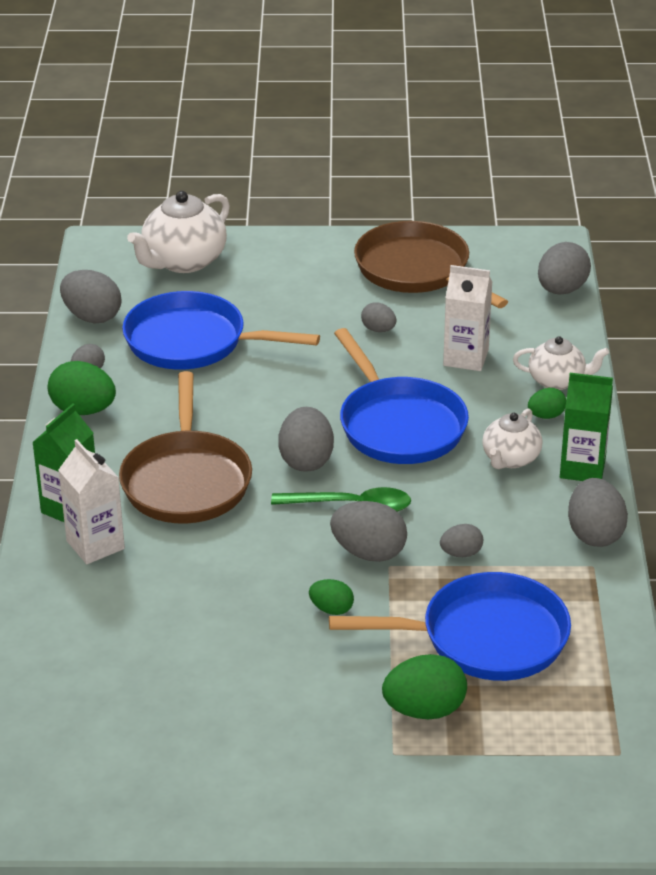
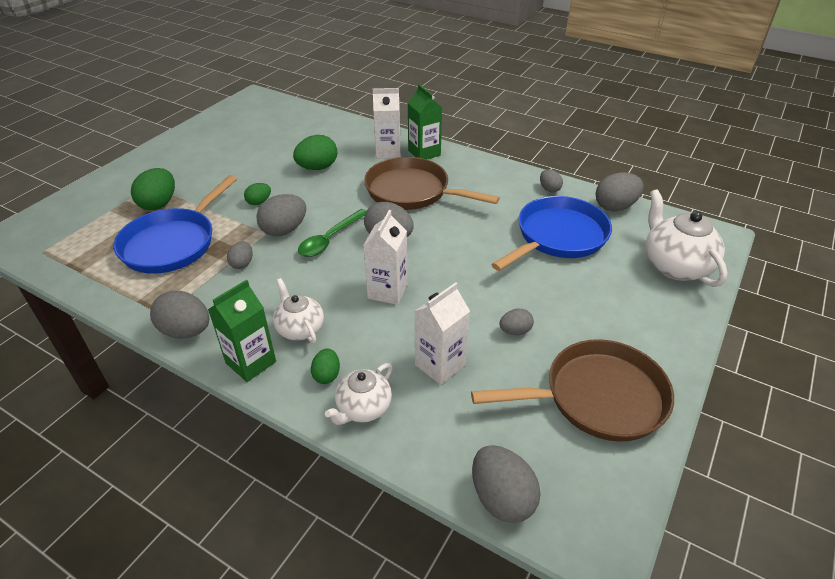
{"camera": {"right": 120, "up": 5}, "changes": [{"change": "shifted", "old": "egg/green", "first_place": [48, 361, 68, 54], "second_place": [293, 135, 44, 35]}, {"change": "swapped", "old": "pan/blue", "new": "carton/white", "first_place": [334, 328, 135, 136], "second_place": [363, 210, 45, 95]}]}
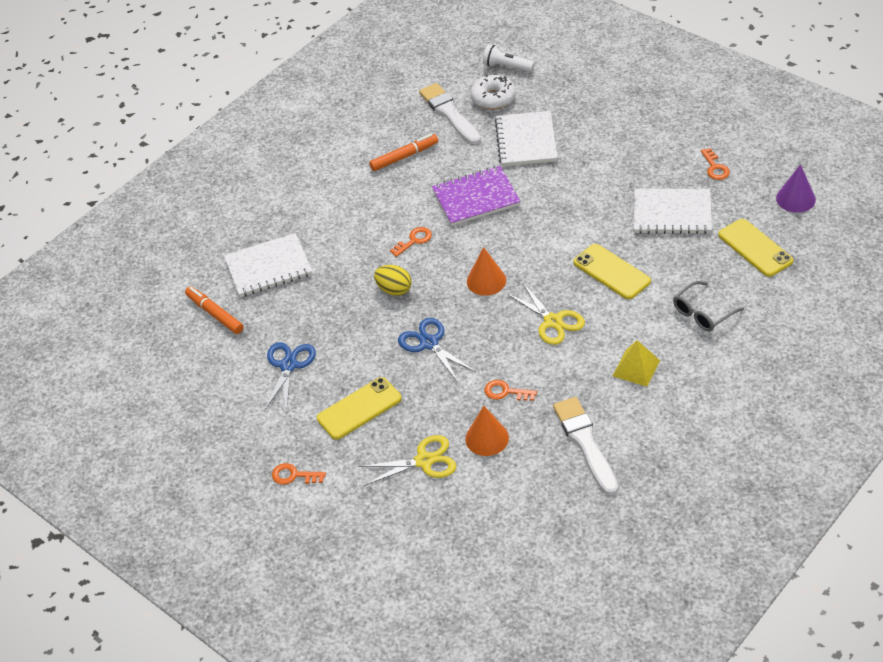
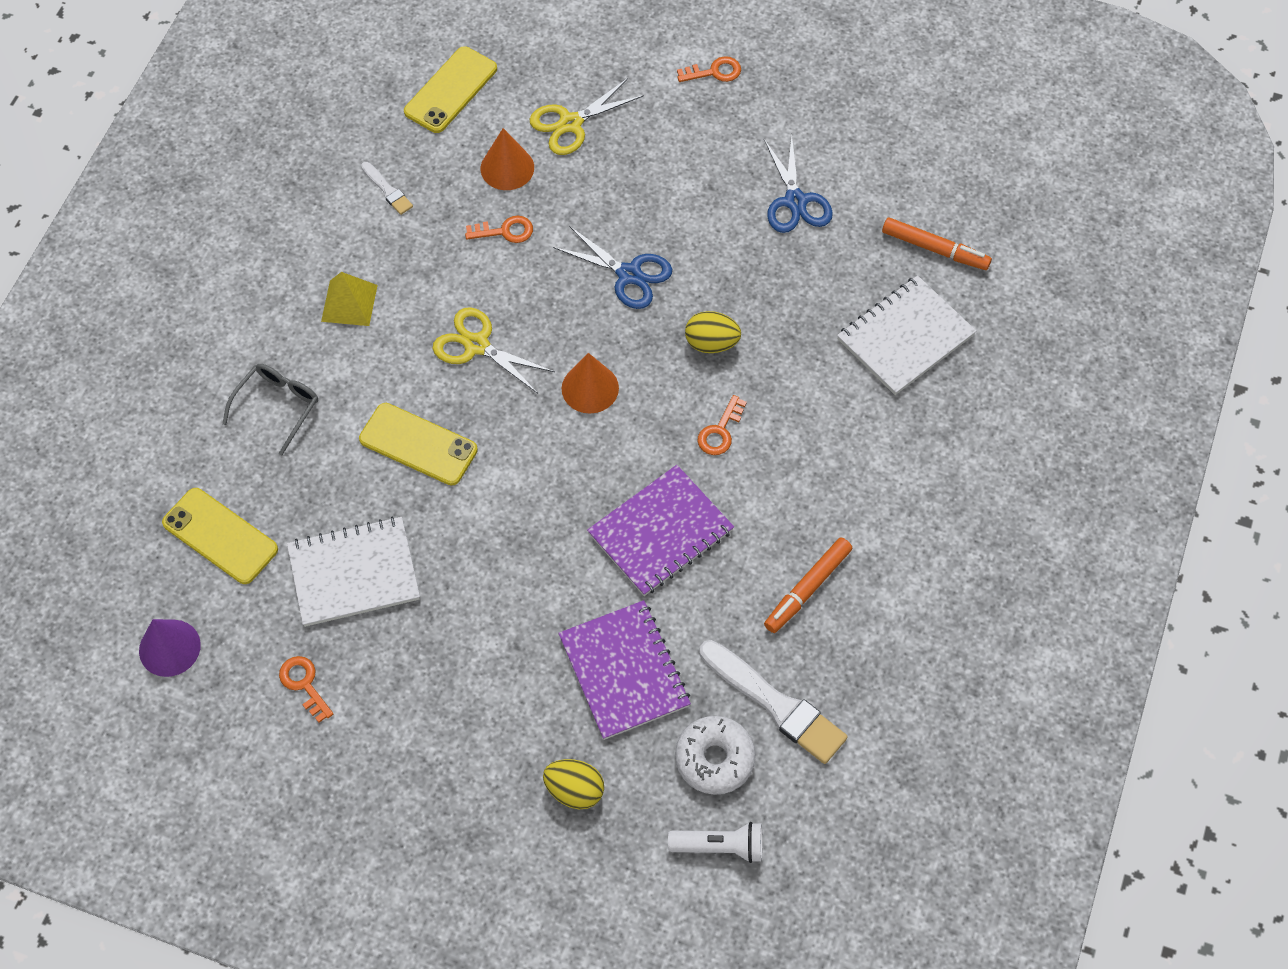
{"camera": {"right": 155, "up": 15}, "changes": [{"change": "new", "new": "egg/yellow", "second_place": [543, 759, 61, 50]}, {"change": "shifted", "old": "phone/yellow", "first_place": [317, 377, 85, 63], "second_place": [404, 46, 93, 87]}, {"change": "repainted", "old": "notebook/white", "new": "notebook/purple", "first_place": [495, 111, 63, 55], "second_place": [558, 600, 133, 140]}, {"change": "scaled", "old": "brush/white", "first_place": [553, 397, 65, 98], "second_place": [361, 162, 52, 53], "factor": 0.49}]}
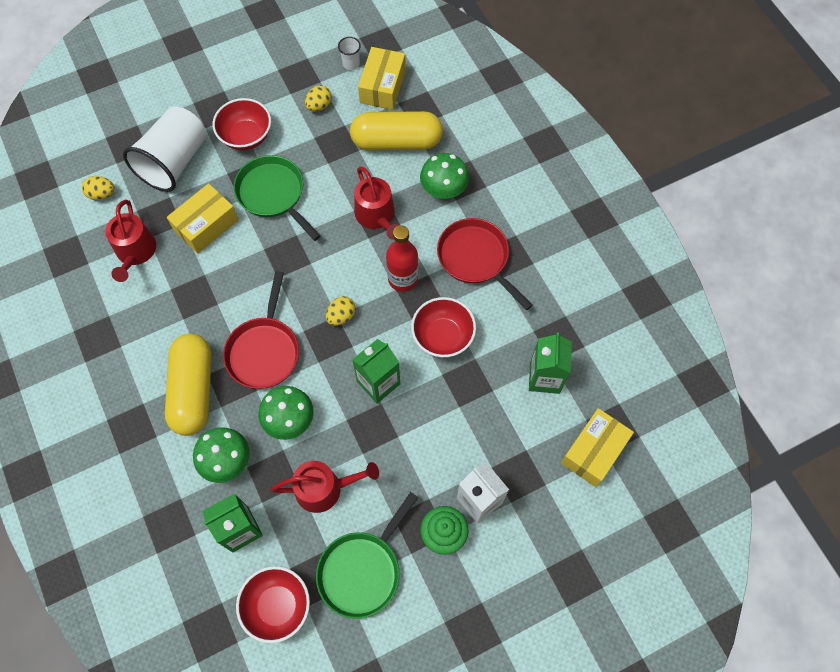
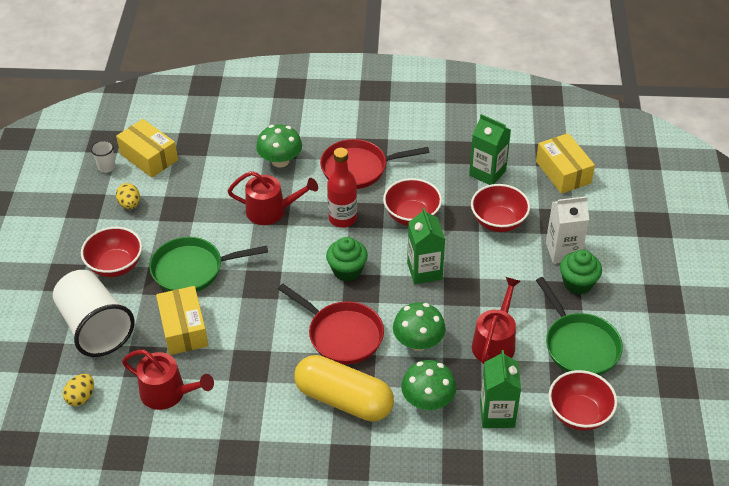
{"camera": {"right": -60, "up": -20}, "changes": [{"change": "gone", "old": "capsule/yellow", "first_place": [350, 111, 93, 39]}, {"change": "new", "new": "bowl/red", "second_place": [471, 184, 59, 48]}, {"change": "swapped", "old": "egg/yellow", "new": "cupcake/green", "first_place": [326, 296, 30, 30], "second_place": [326, 237, 42, 44]}]}
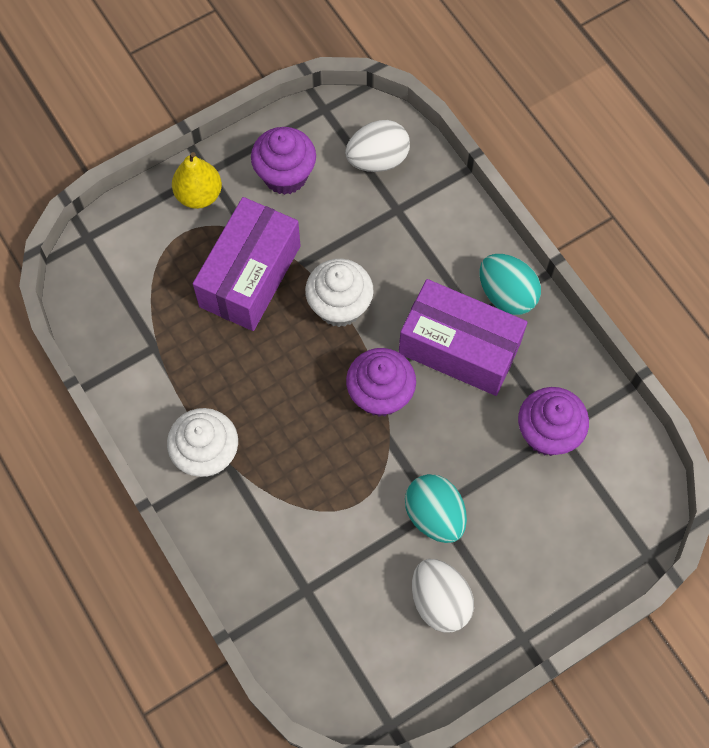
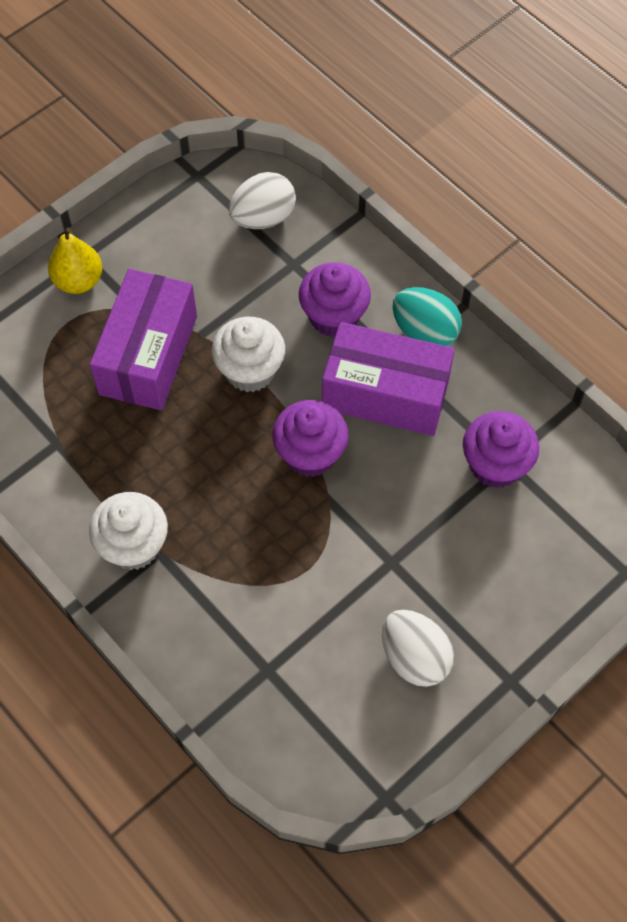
{"camera": {"right": -10, "up": -5}, "changes": [{"change": "gone", "old": "egg/turquoise", "first_place": [405, 474, 62, 69]}, {"change": "shifted", "old": "cupcake/purple", "first_place": [251, 127, 65, 68], "second_place": [299, 262, 72, 75]}]}
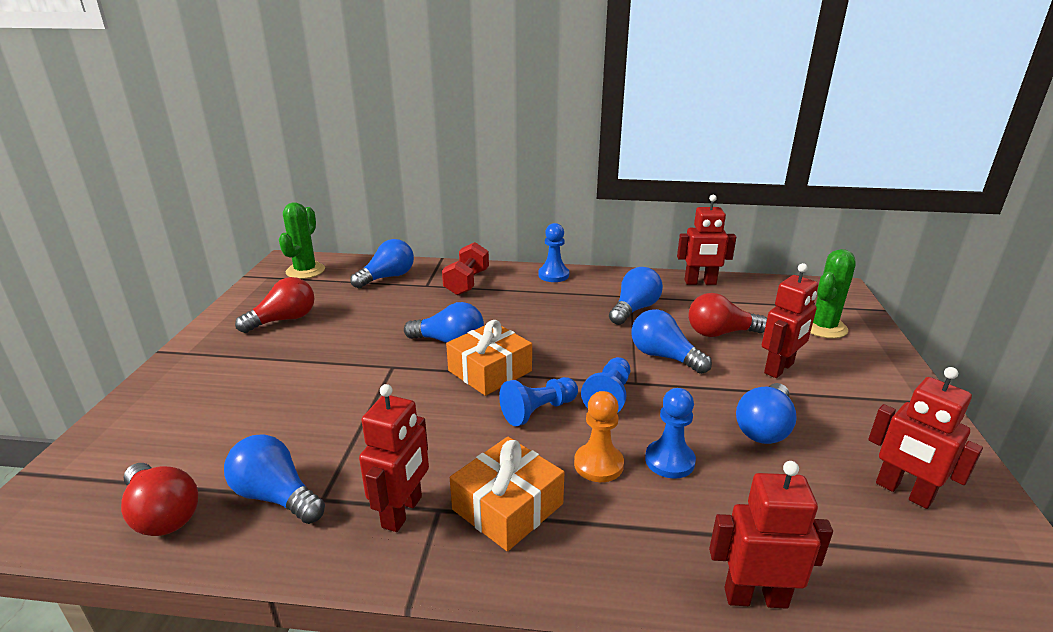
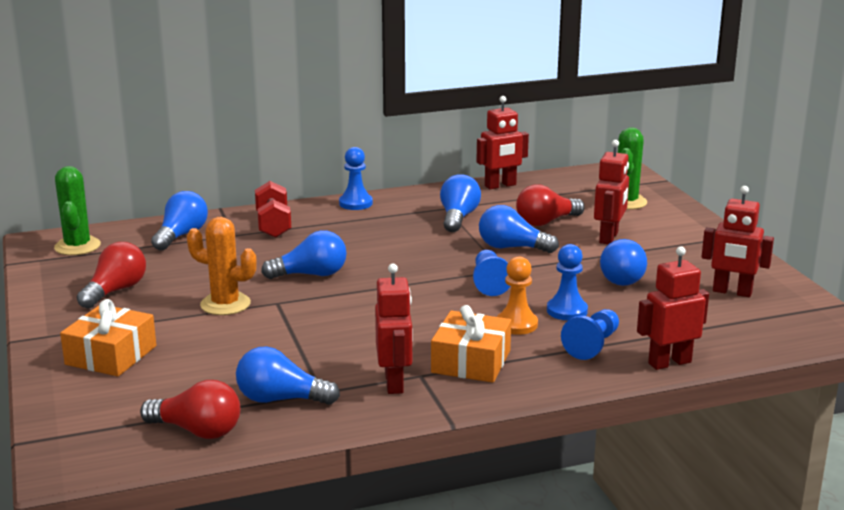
{"camera": {"right": -25, "up": -5}, "changes": [{"change": "new", "new": "cactus/orange", "second_place": [187, 217, 70, 98]}, {"change": "shifted", "old": "gift/orange", "first_place": [446, 320, 86, 76], "second_place": [60, 299, 96, 78]}, {"change": "shifted", "old": "pawn/blue", "first_place": [499, 377, 79, 49], "second_place": [561, 309, 58, 51]}]}
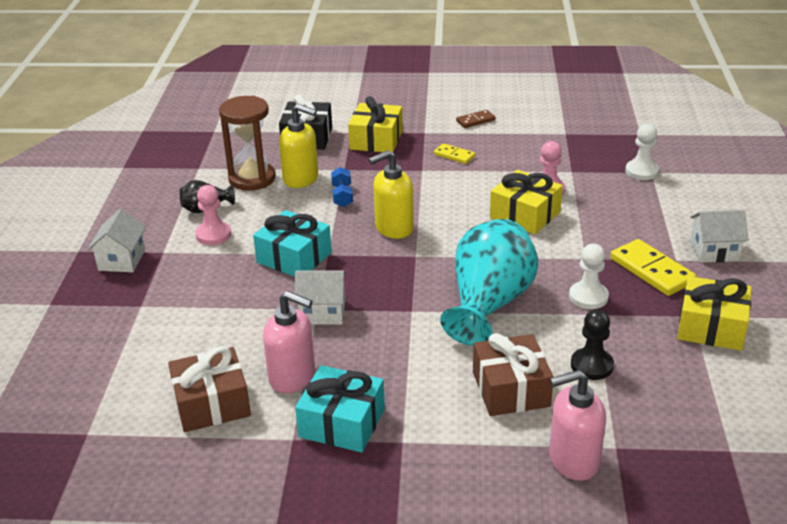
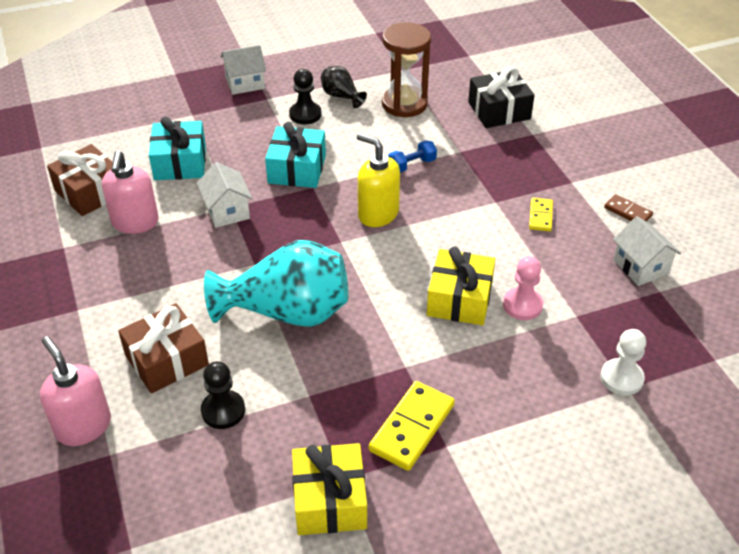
{"camera": {"right": 65, "up": 10}, "changes": [{"change": "gone", "old": "soap dispenser/yellow", "first_place": [279, 104, 39, 84]}, {"change": "gone", "old": "gift/yellow", "first_place": [348, 96, 55, 57]}, {"change": "gone", "old": "pawn/white", "first_place": [569, 244, 40, 65]}, {"change": "shifted", "old": "gift/turquoise", "first_place": [295, 365, 90, 88], "second_place": [149, 116, 57, 64]}, {"change": "shifted", "old": "house/white", "first_place": [690, 210, 59, 53], "second_place": [613, 216, 68, 70]}, {"change": "repainted", "old": "pawn/pink", "new": "pawn/black", "first_place": [195, 185, 36, 60], "second_place": [289, 69, 32, 55]}]}
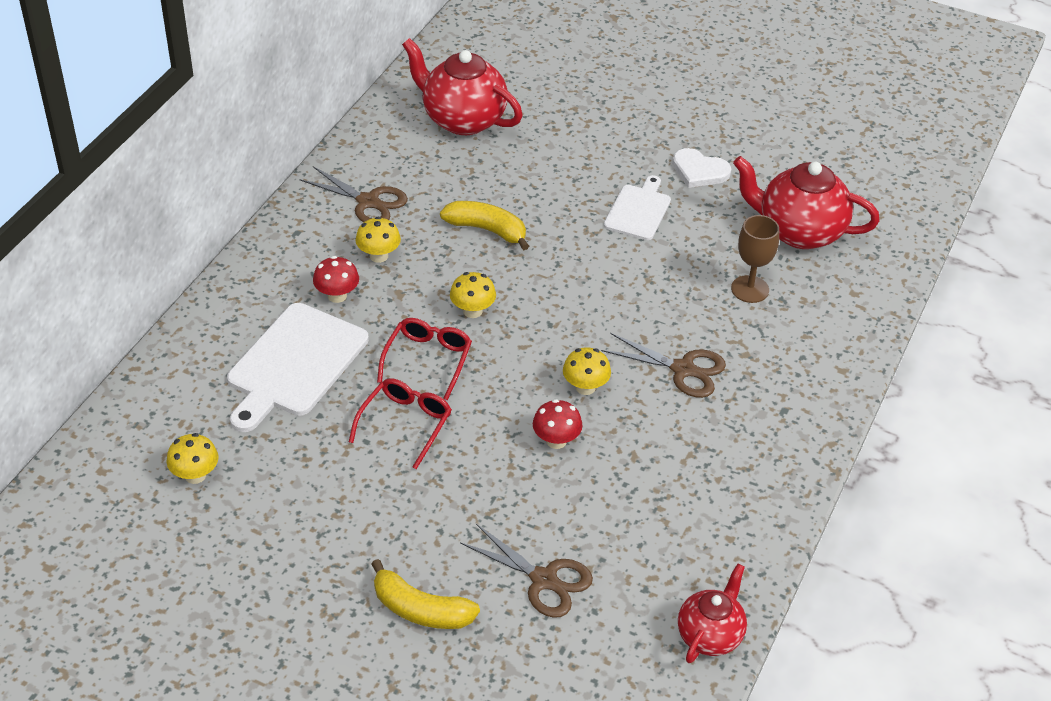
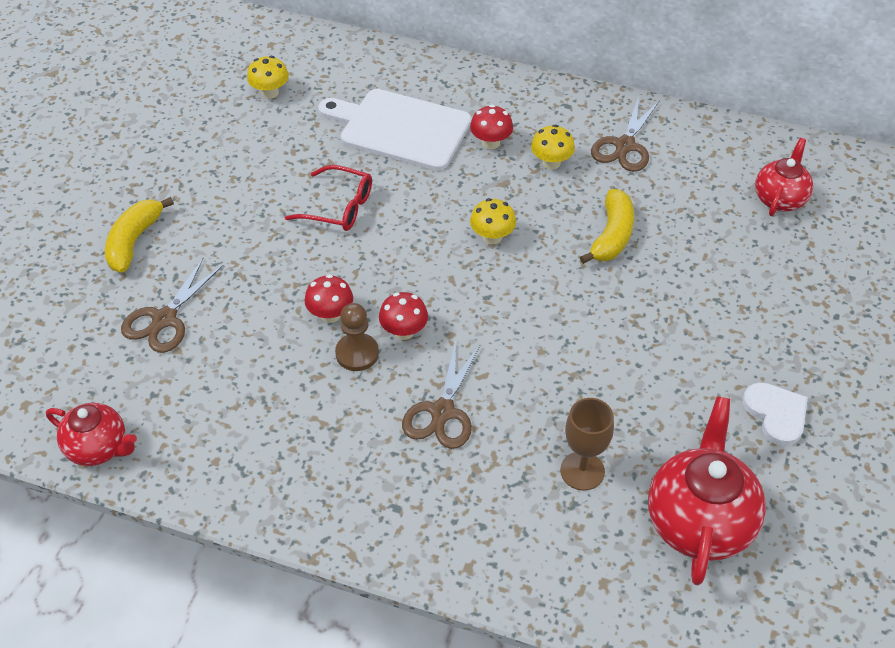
{"camera": {"right": 85, "up": 5}, "changes": [{"change": "gone", "old": "glasses/red", "first_place": [377, 318, 95, 82]}, {"change": "gone", "old": "cutting board/white", "first_place": [604, 175, 67, 65]}, {"change": "new", "new": "pawn/brown", "second_place": [335, 303, 44, 68]}, {"change": "repainted", "old": "mushroom/yellow", "new": "mushroom/red", "first_place": [563, 347, 48, 48], "second_place": [379, 292, 49, 48]}, {"change": "rotated", "old": "heart/white", "first_place": [672, 148, 59, 40], "second_place": [743, 382, 65, 64], "degrees": 135}, {"change": "scaled", "old": "teapot/red", "first_place": [402, 38, 121, 97], "second_place": [755, 138, 58, 78], "factor": 0.61}]}
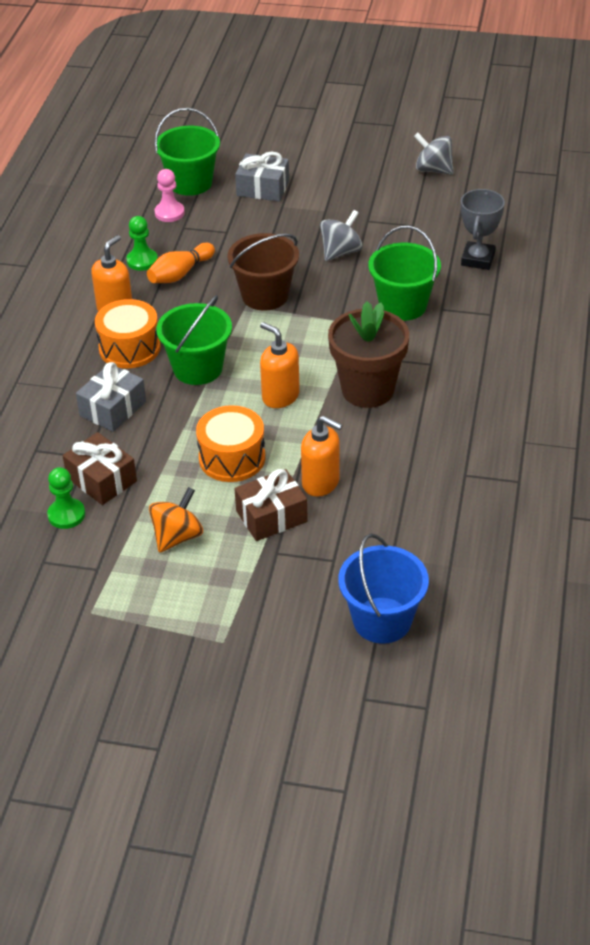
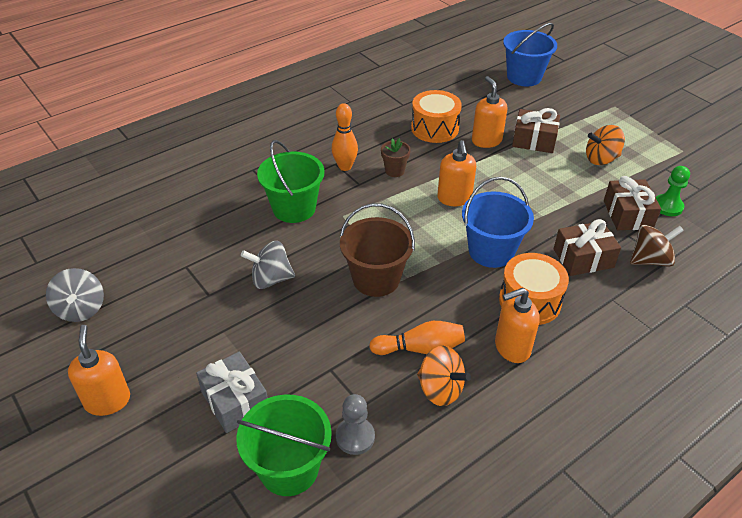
{"camera": {"right": -140, "up": 0}, "changes": [{"change": "gone", "old": "trophy/grey", "first_place": [461, 189, 44, 81]}, {"change": "new", "new": "soap dispenser/orange", "second_place": [68, 325, 62, 91]}, {"change": "new", "new": "bowling pin/orange", "second_place": [332, 103, 26, 68]}, {"change": "new", "new": "spinning top/brown", "second_place": [630, 225, 54, 42]}, {"change": "shifted", "old": "drum/orange", "first_place": [196, 405, 69, 77], "second_place": [411, 90, 51, 53]}, {"change": "swapped", "old": "pawn/green", "new": "spinning top/orange", "first_place": [126, 216, 32, 55], "second_place": [417, 346, 54, 60]}, {"change": "repainted", "old": "gift/grey", "new": "gift/brown", "first_place": [76, 362, 70, 70], "second_place": [554, 219, 67, 57]}, {"change": "repainted", "old": "pawn/pink", "new": "pawn/grey", "first_place": [154, 169, 31, 53], "second_place": [336, 394, 39, 61]}, {"change": "repainted", "old": "bucket/green", "new": "bucket/blue", "first_place": [156, 295, 76, 90], "second_place": [462, 177, 72, 91]}, {"change": "scaled", "old": "flower pot/brown", "first_place": [328, 301, 81, 107], "second_place": [381, 138, 30, 39], "factor": 0.46}]}
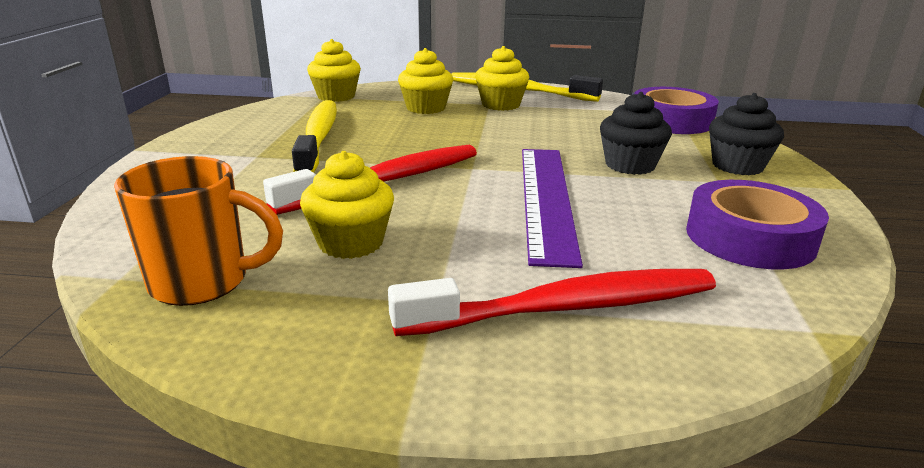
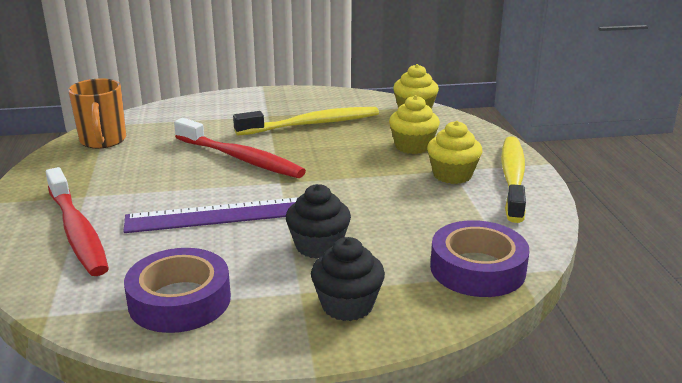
{"camera": {"right": 75, "up": 0}, "changes": [{"change": "gone", "old": "cupcake/yellow", "first_place": [300, 151, 94, 108]}]}
